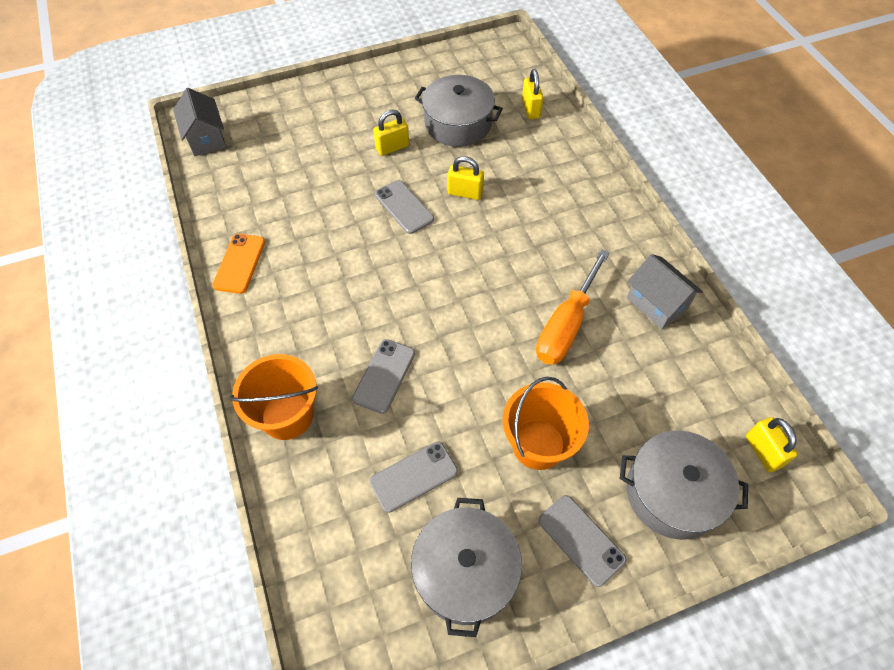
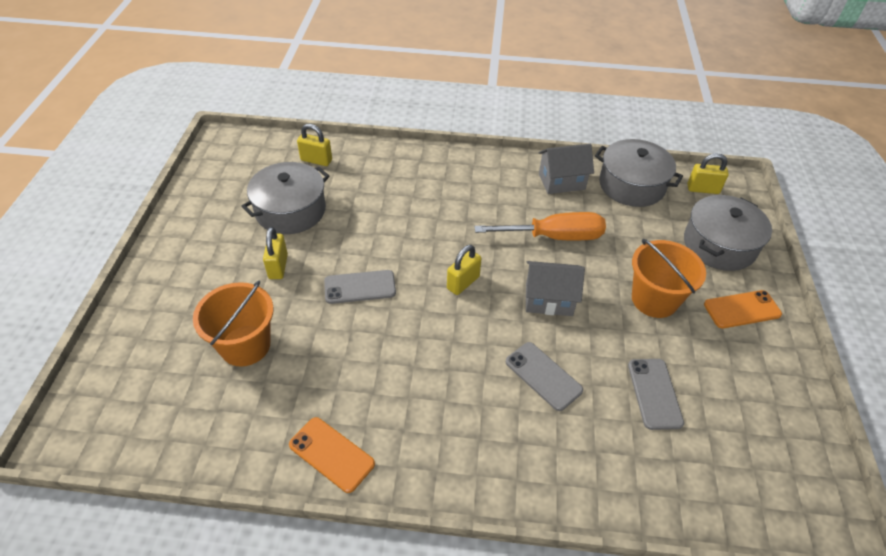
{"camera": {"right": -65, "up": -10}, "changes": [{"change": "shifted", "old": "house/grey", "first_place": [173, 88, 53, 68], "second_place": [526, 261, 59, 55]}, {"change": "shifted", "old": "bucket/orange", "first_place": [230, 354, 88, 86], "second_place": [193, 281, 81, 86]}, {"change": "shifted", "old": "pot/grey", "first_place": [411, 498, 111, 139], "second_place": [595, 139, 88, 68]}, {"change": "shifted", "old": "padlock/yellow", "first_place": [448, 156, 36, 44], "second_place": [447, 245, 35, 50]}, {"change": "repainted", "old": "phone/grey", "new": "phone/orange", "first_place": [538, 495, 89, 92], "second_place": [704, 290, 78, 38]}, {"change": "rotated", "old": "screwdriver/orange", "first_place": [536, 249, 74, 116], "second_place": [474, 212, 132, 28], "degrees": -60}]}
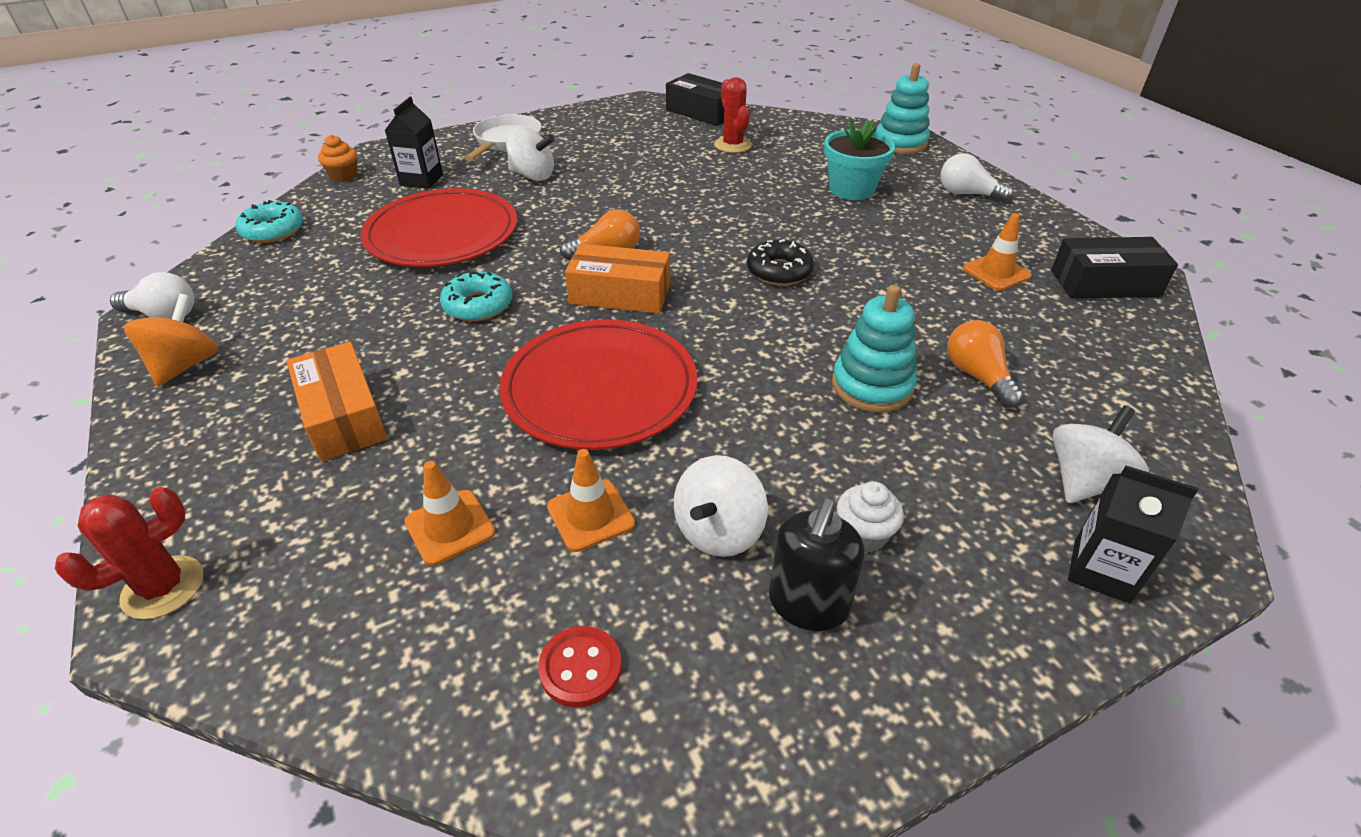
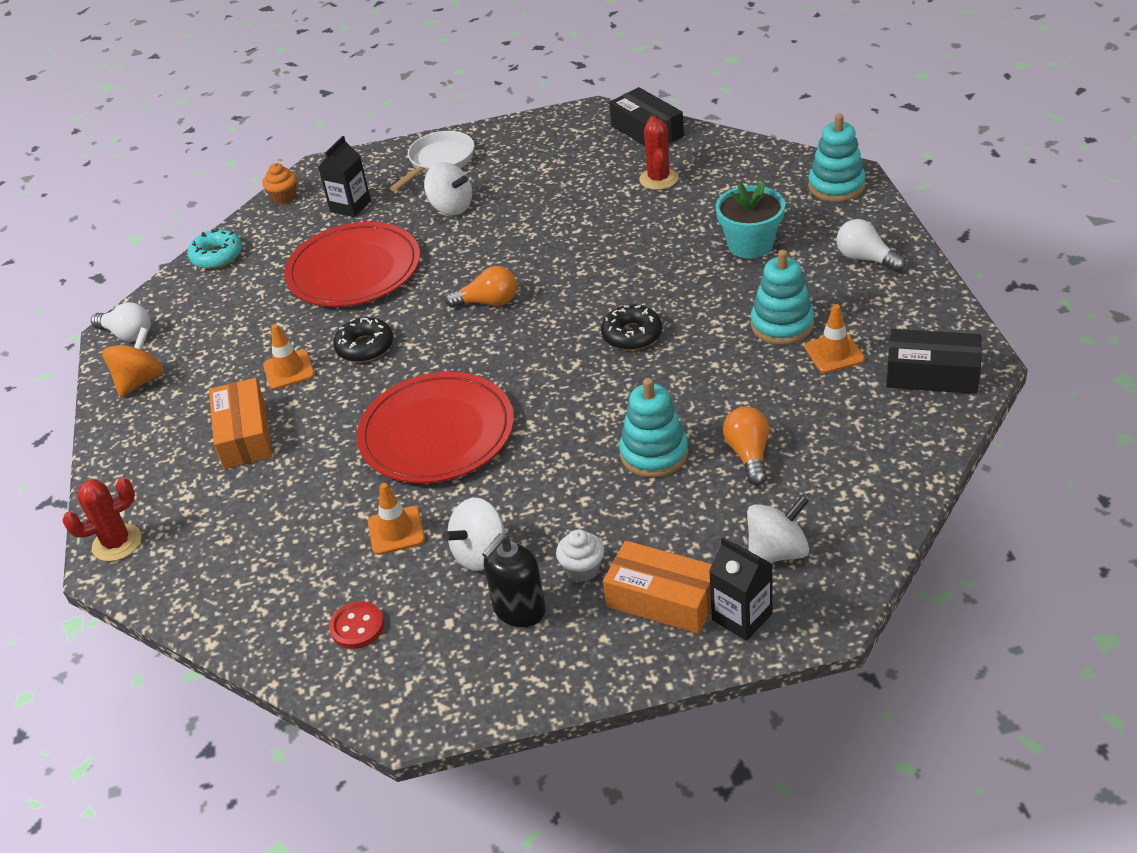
{"camera": {"right": 20, "up": 0}, "changes": [{"change": "new", "new": "stacking toy/turquoise", "second_place": [751, 250, 63, 95]}, {"change": "shifted", "old": "traffic cone/orange", "first_place": [404, 461, 91, 105], "second_place": [263, 324, 52, 66]}, {"change": "shifted", "old": "box/orange", "first_place": [565, 244, 105, 70], "second_place": [603, 541, 109, 93]}, {"change": "repainted", "old": "donut/turquoise", "new": "donut/black", "first_place": [440, 271, 72, 50], "second_place": [334, 317, 59, 45]}]}
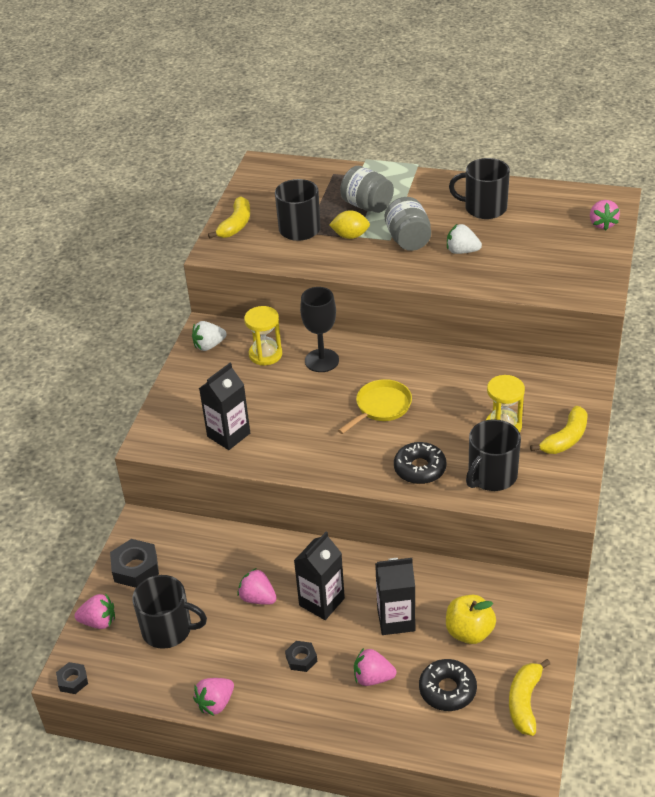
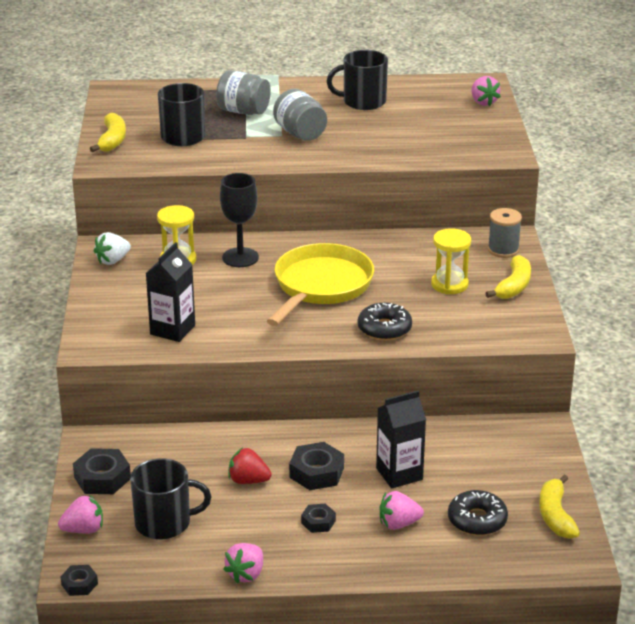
{"camera": {"right": -20, "up": -10}, "changes": [{"change": "gone", "old": "lemon/yellow", "first_place": [329, 210, 41, 29]}, {"change": "gone", "old": "apple/yellow", "first_place": [446, 595, 50, 49]}, {"change": "gone", "old": "strawberry/white", "first_place": [447, 224, 35, 30]}, {"change": "gone", "old": "mug/black", "first_place": [466, 419, 55, 72]}, {"change": "new", "new": "spool/grey", "second_place": [488, 208, 34, 50]}, {"change": "swapped", "old": "carton/black", "new": "nut/black", "first_place": [294, 531, 51, 89], "second_place": [289, 442, 55, 48]}, {"change": "repainted", "old": "strawberry/pink", "new": "strawberry/red", "first_place": [237, 568, 40, 37], "second_place": [228, 447, 44, 37]}, {"change": "scaled", "old": "pan/yellow", "first_place": [338, 379, 74, 55], "second_place": [267, 243, 107, 83], "factor": 1.71}]}
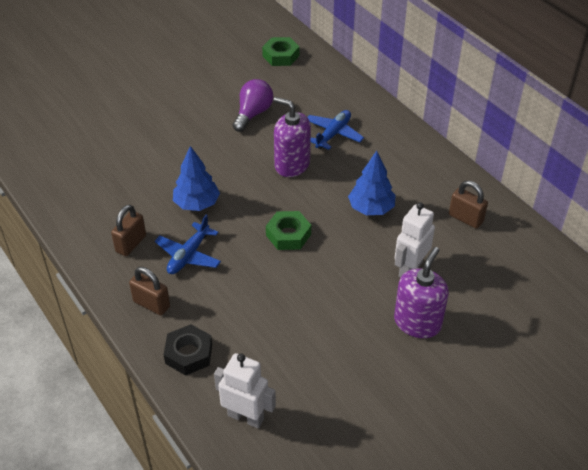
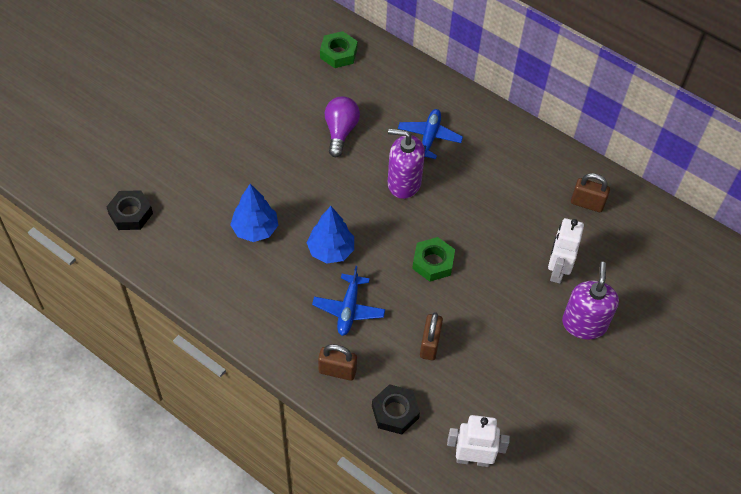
{"camera": {"right": -20, "up": 10}, "changes": [{"change": "new", "new": "nut/black", "second_place": [107, 190, 46, 40]}, {"change": "shifted", "old": "padlock/brown", "first_place": [111, 204, 35, 52], "second_place": [420, 312, 23, 48]}, {"change": "shifted", "old": "tree/blue", "first_place": [348, 151, 48, 64], "second_place": [230, 184, 48, 58]}]}
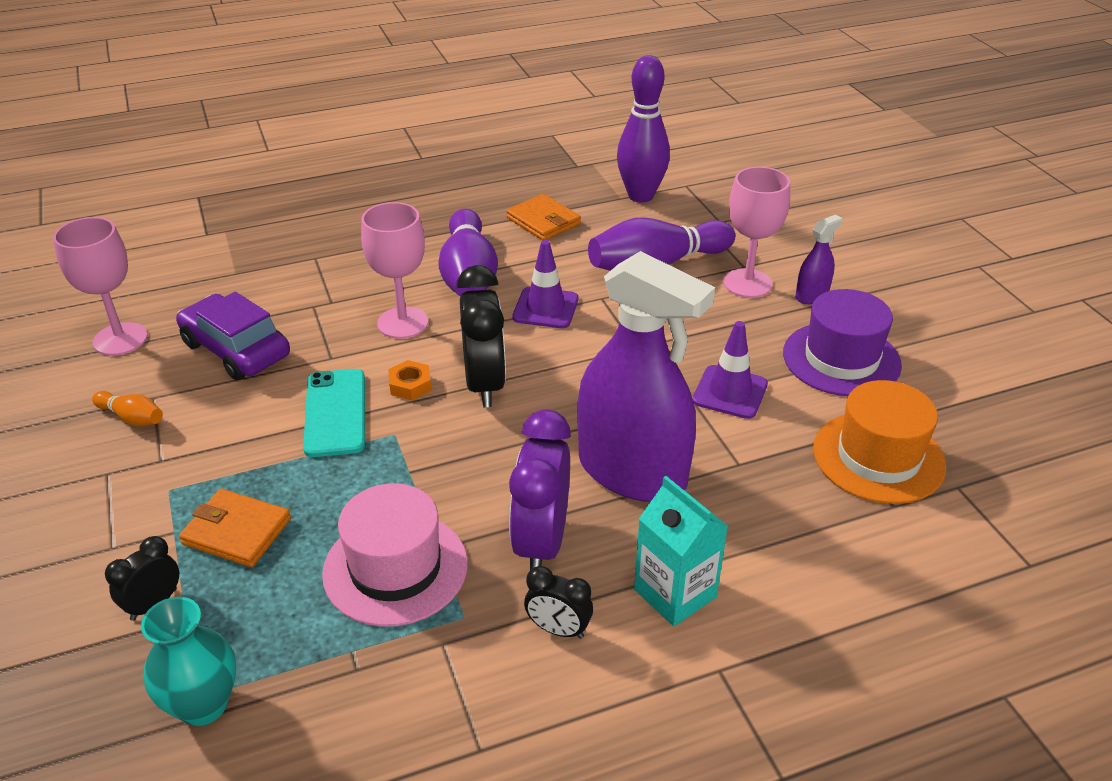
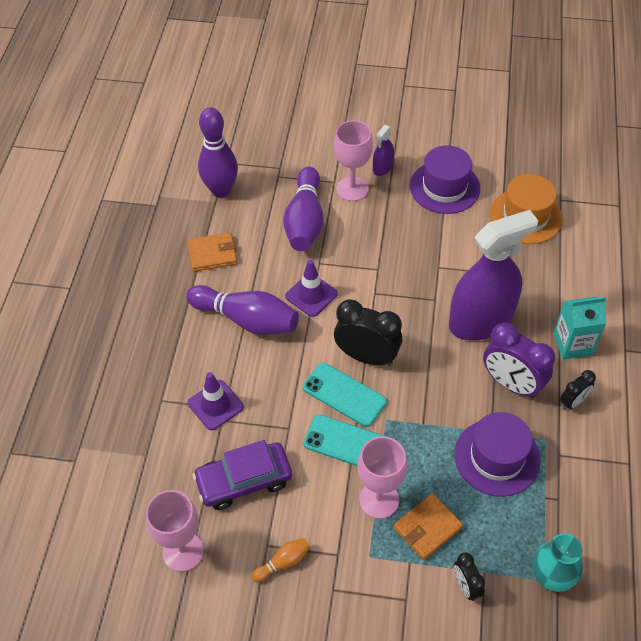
{"camera": {"right": -60, "up": 15}, "changes": [{"change": "shifted", "old": "goblet/pink", "first_place": [361, 202, 67, 137], "second_place": [357, 436, 50, 83]}, {"change": "shifted", "old": "traffic cone/purple", "first_place": [693, 321, 75, 98], "second_place": [188, 372, 56, 58]}, {"change": "swapped", "old": "nut/orange", "new": "phone/turquoise", "first_place": [388, 360, 43, 40], "second_place": [303, 363, 84, 64]}, {"change": "repainted", "old": "hat/pink", "new": "hat/purple", "first_place": [322, 483, 146, 144], "second_place": [455, 412, 85, 85]}, {"change": "rotated", "old": "spray bottle/purple", "first_place": [795, 214, 48, 90], "second_place": [373, 125, 21, 51], "degrees": -135}]}
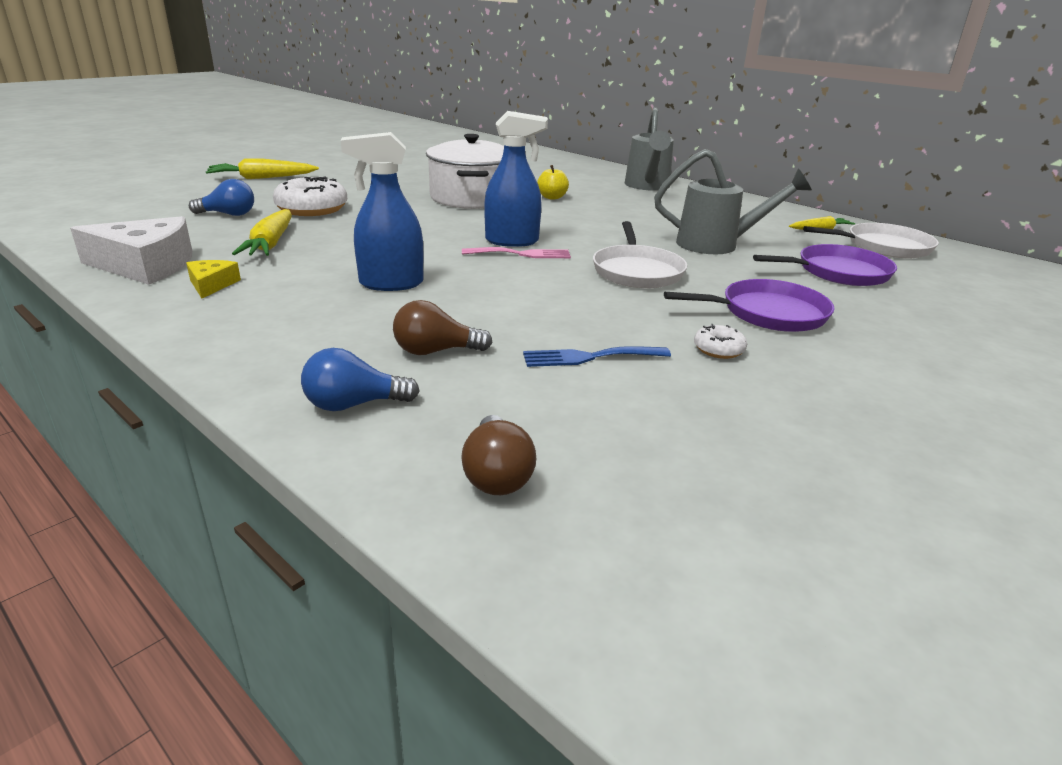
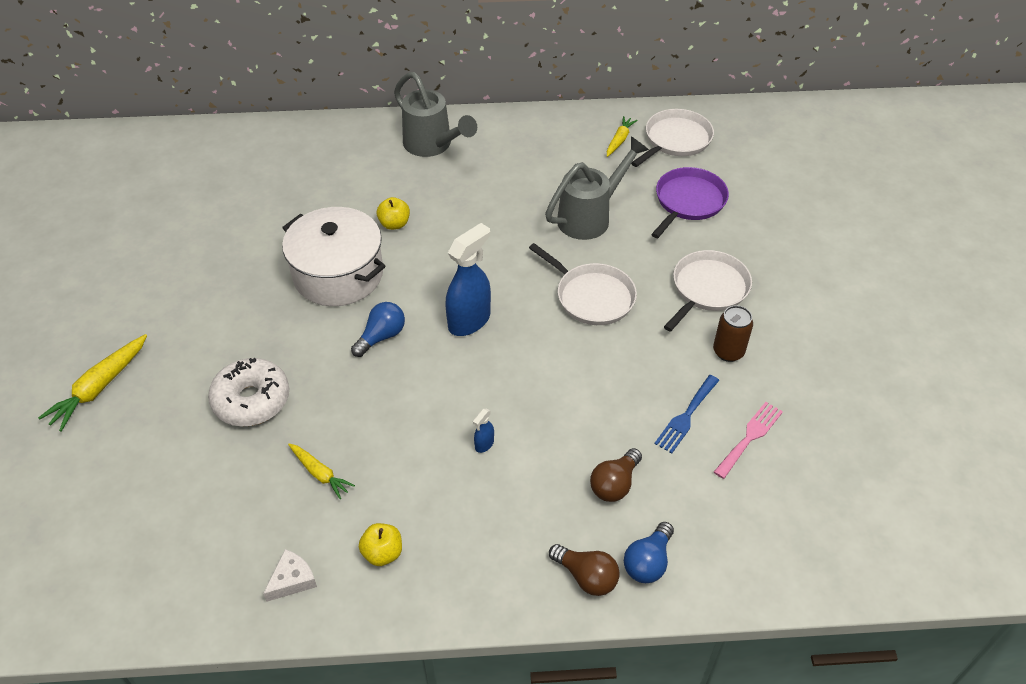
{"camera": {"right": -45, "up": 20}, "changes": [{"change": "shifted", "old": "light bulb/blue", "first_place": [189, 179, 65, 37], "second_place": [351, 302, 54, 55]}, {"change": "shifted", "old": "light bulb/brown", "first_place": [461, 415, 76, 80], "second_place": [549, 544, 71, 52]}, {"change": "shifted", "old": "fork/pink", "first_place": [462, 247, 109, 11], "second_place": [714, 402, 69, 77]}, {"change": "swapped", "old": "cheese/yellow", "new": "apple/yellow", "first_place": [186, 260, 55, 38], "second_place": [359, 523, 43, 43]}, {"change": "swapped", "old": "donut/white", "new": "can/brown", "first_place": [694, 324, 53, 35], "second_place": [713, 305, 40, 57]}, {"change": "repainted", "old": "pan/purple", "new": "pan/white", "first_place": [664, 279, 171, 53], "second_place": [664, 250, 88, 82]}, {"change": "scaled", "old": "cheese/white", "first_place": [70, 216, 122, 69], "second_place": [263, 549, 54, 53], "factor": 0.49}, {"change": "scaled", "old": "carrot/yellow", "first_place": [232, 209, 60, 47], "second_place": [288, 443, 67, 56], "factor": 0.62}, {"change": "scaled", "old": "spray bottle/blue", "first_place": [341, 132, 82, 159], "second_place": [473, 409, 21, 44], "factor": 0.43}]}
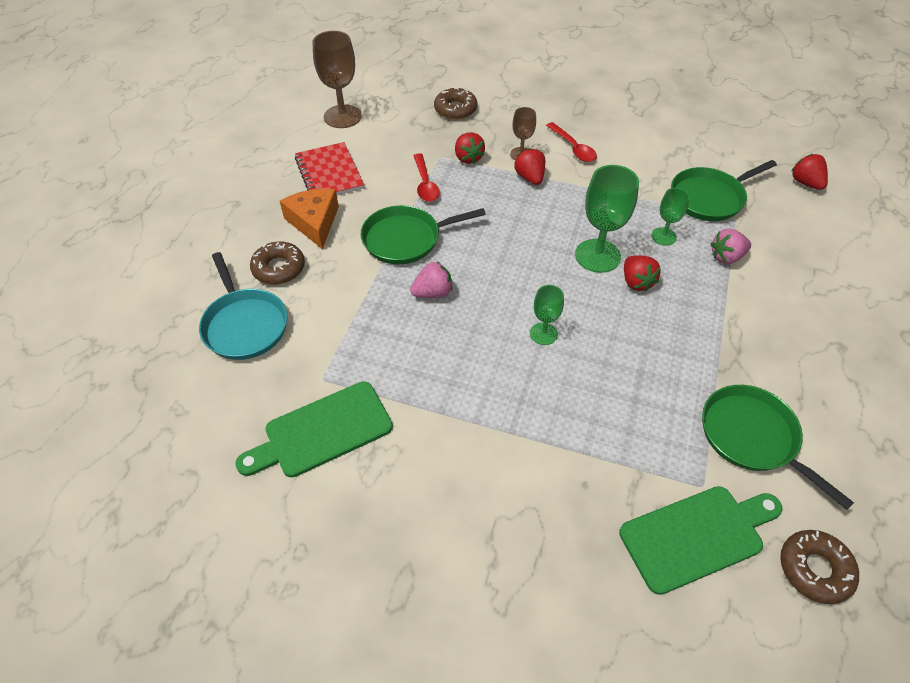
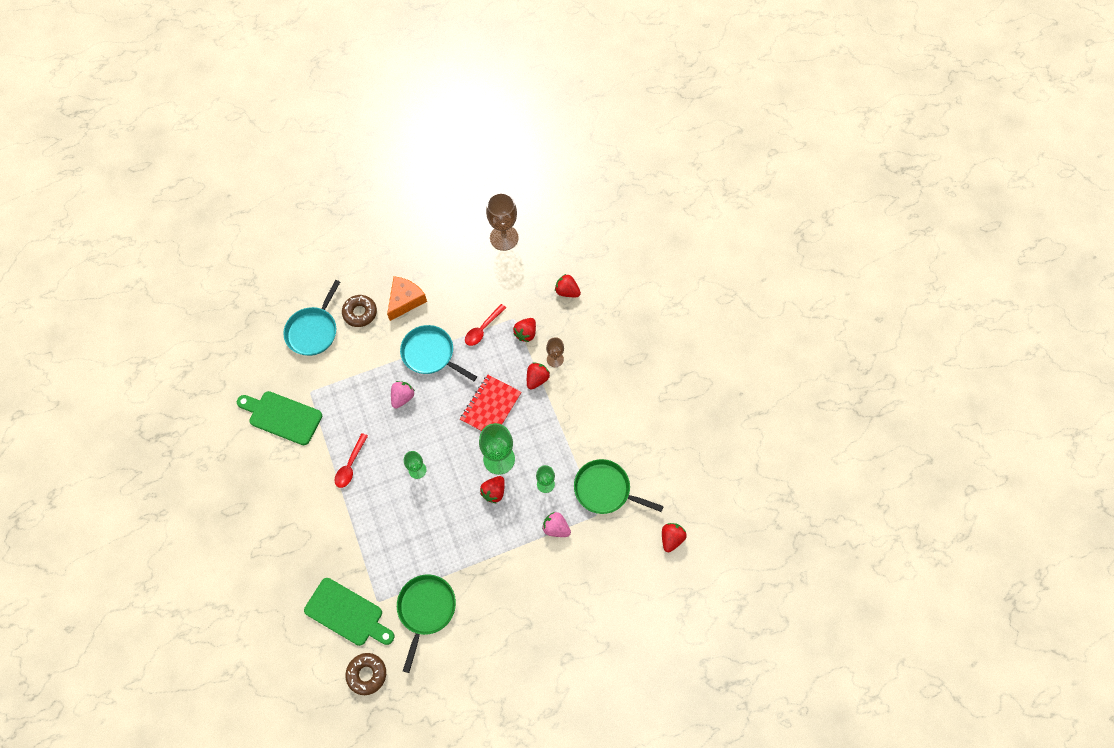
{"camera": {"right": 50, "up": 15}, "changes": [{"change": "shifted", "old": "notebook/red", "first_place": [295, 142, 69, 53], "second_place": [460, 375, 61, 56]}, {"change": "shifted", "old": "spoon/red", "first_place": [546, 122, 51, 40], "second_place": [335, 433, 33, 55]}, {"change": "swapped", "old": "donut/brown", "new": "strawberry/red", "first_place": [434, 87, 44, 33], "second_place": [555, 274, 26, 23]}, {"change": "repainted", "old": "pan/green", "new": "pan/turquoise", "first_place": [361, 205, 125, 59], "second_place": [400, 325, 77, 56]}, {"change": "rotated", "old": "strawberry/pink", "first_place": [410, 262, 43, 36], "second_place": [391, 381, 24, 28], "degrees": -90}]}
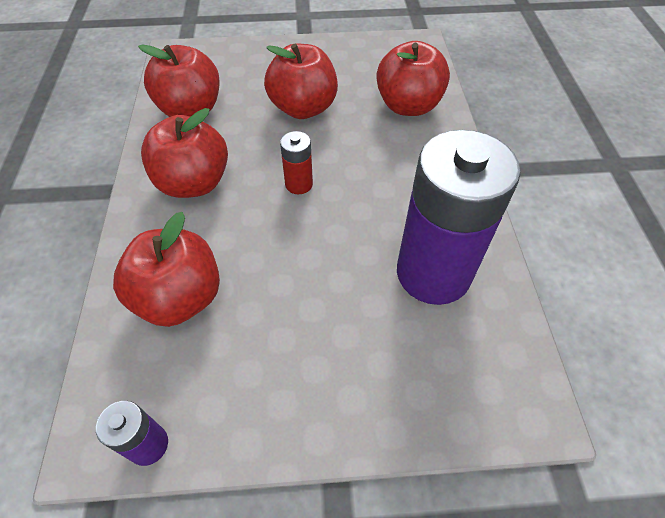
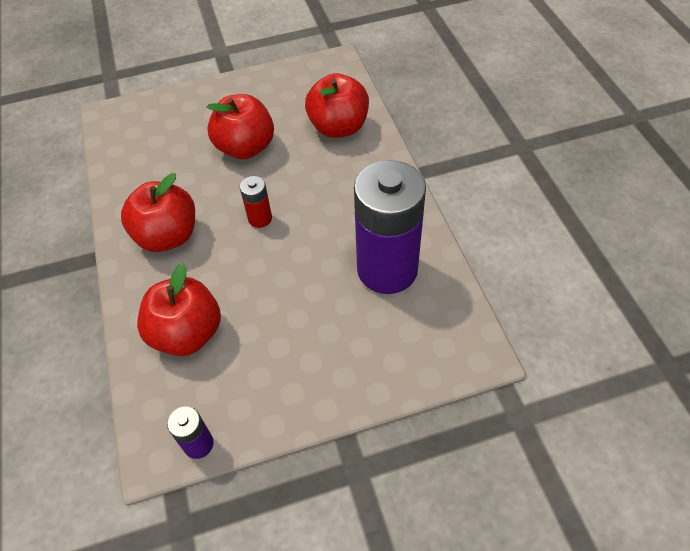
{"camera": {"right": -10, "up": 0}, "changes": [{"change": "gone", "old": "apple/red", "first_place": [138, 44, 82, 73]}]}
